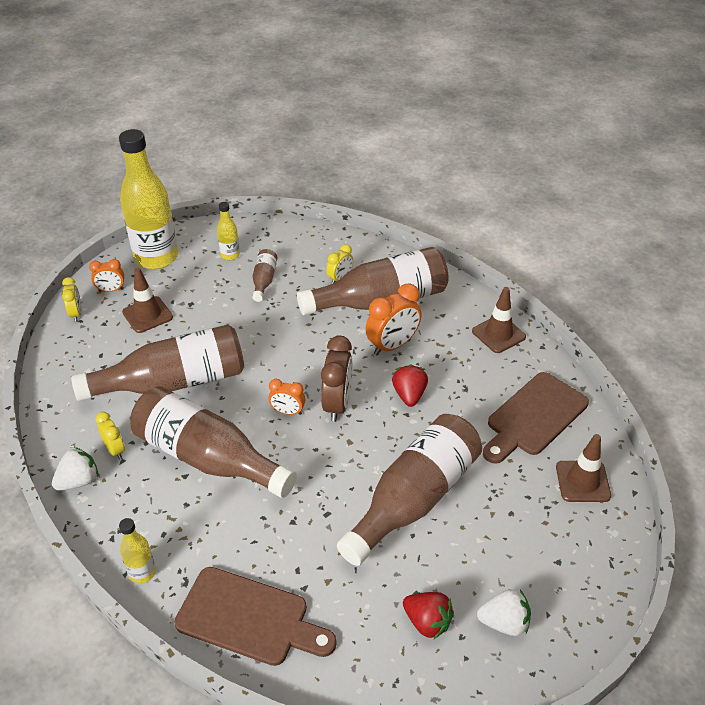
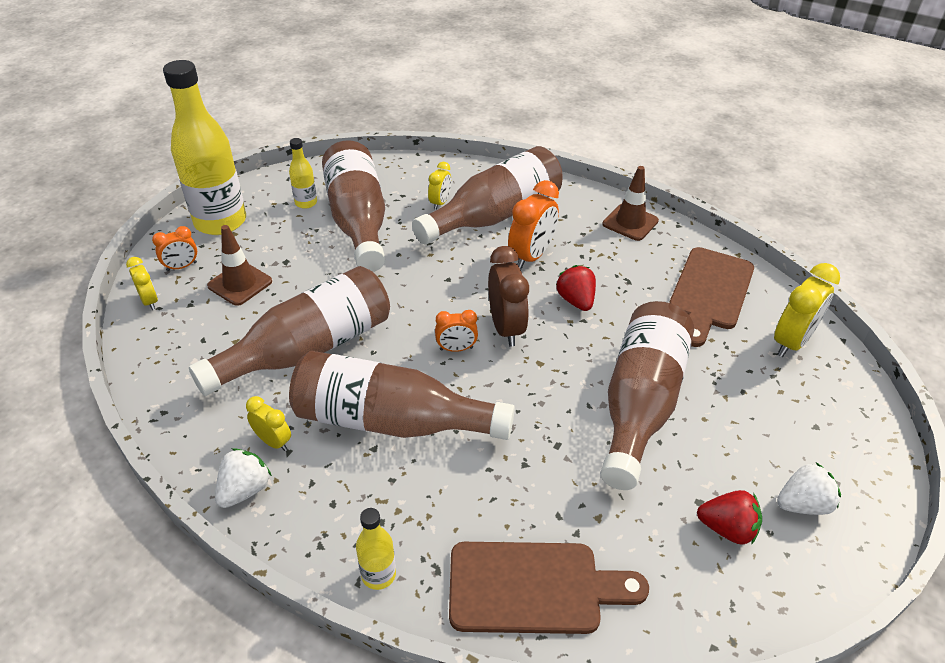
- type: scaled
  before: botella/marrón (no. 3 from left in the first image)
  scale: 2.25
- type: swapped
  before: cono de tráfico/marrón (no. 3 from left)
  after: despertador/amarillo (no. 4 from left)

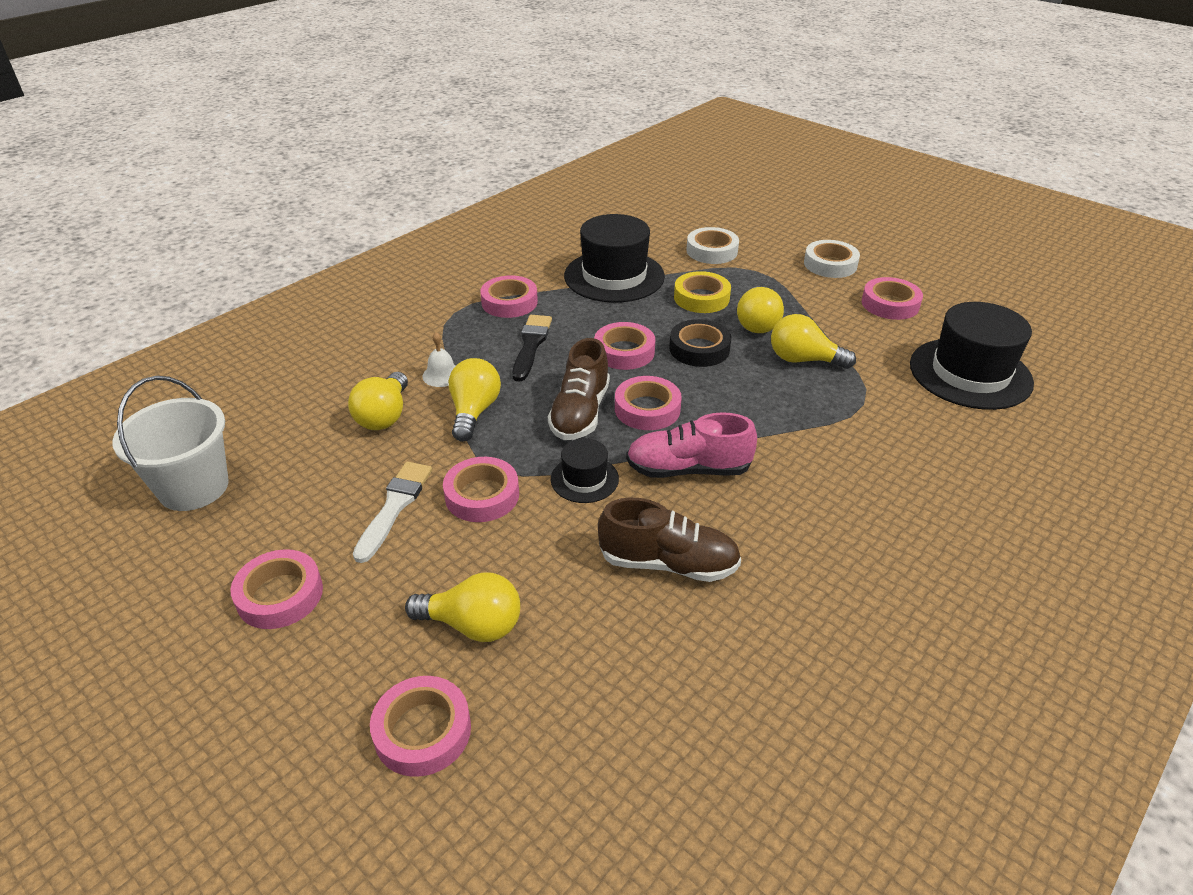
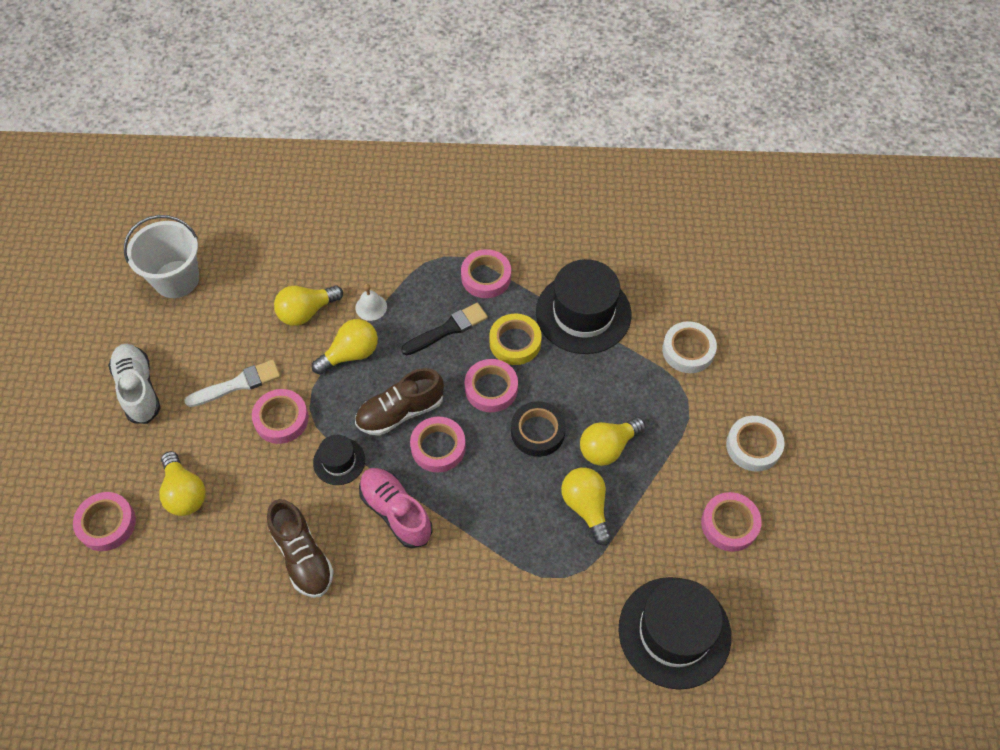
- type: swapped
  before: cinta adhesiva/rosa (no. 1 from left)
  after: zapato/blanco
- type: shifted
  before: cinta adhesiva/amarillo

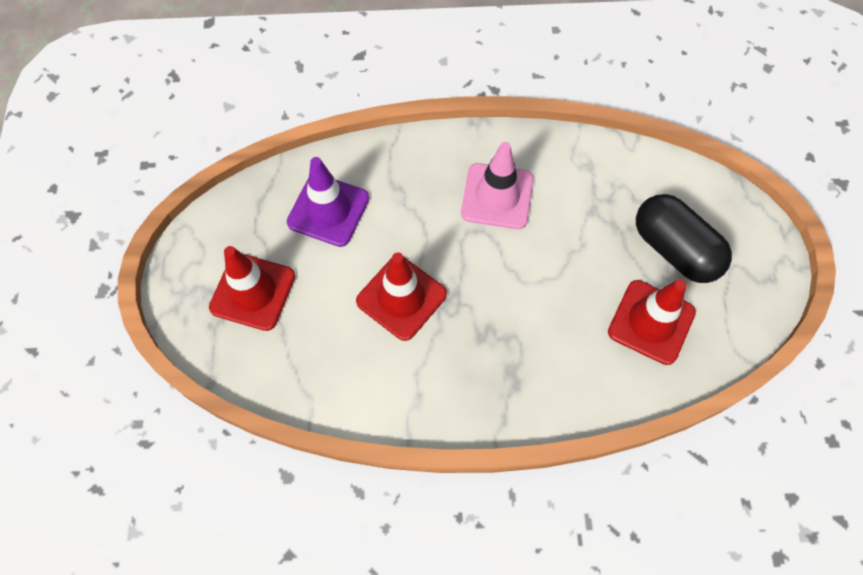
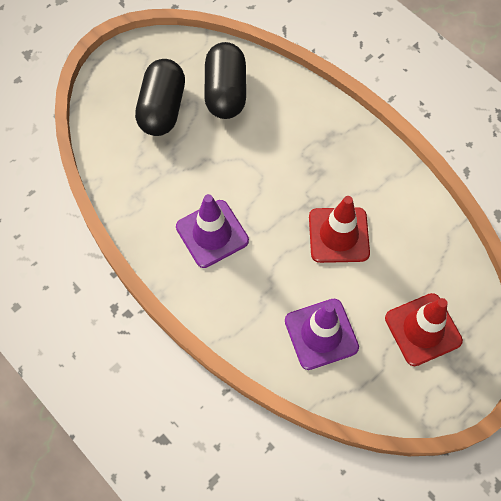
- type: repainted
  before: cono de tráfico/rosa
  after: cono de tráfico/morado (no. 1 from left)
- type: swapped
  before: cono de tráfico/rojo (no. 3 from left)
  after: cápsula/negro (no. 2 from left)

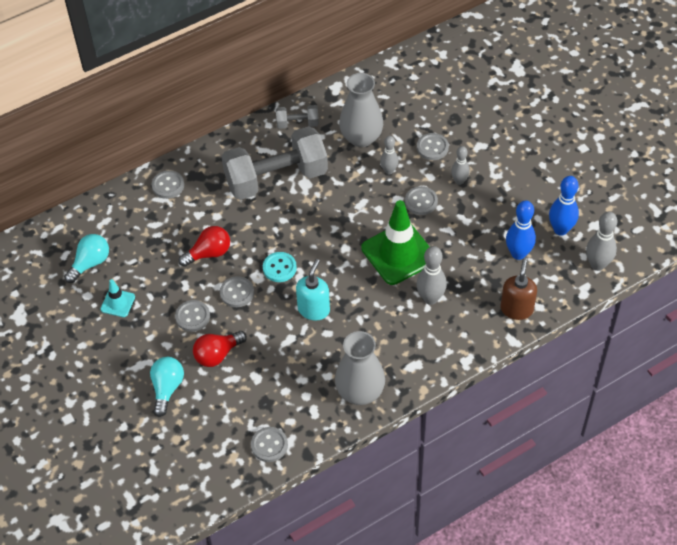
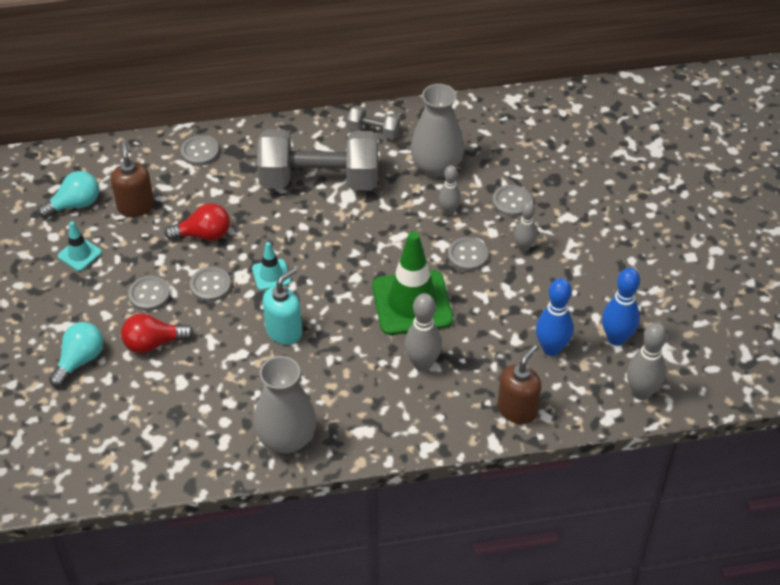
- type: new
  after: dispensador de jabón/marrón (no. 1 from left)
- type: swapped
  before: botón/turquesa
  after: cono de tráfico/turquesa (no. 2 from left)
- type: gone
  before: botón/gris (no. 4 from left)

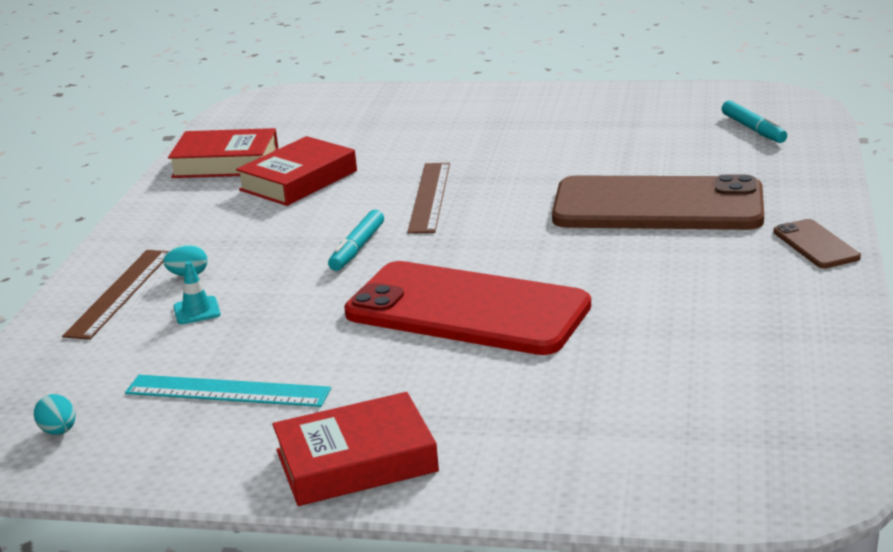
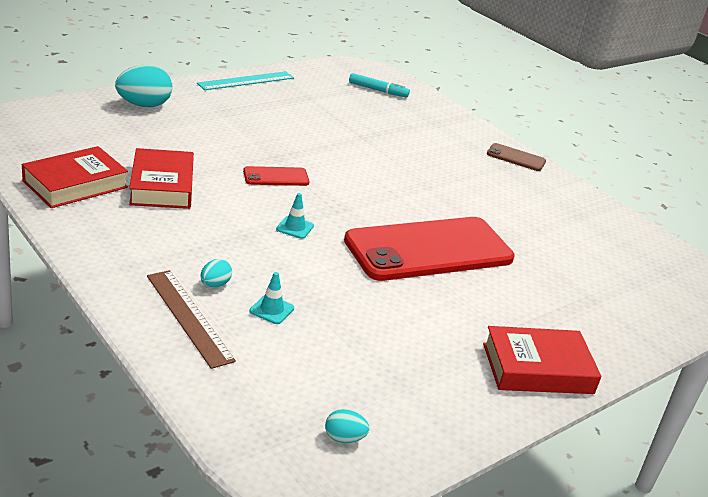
- type: new
  after: huevo/turquesa (no. 1 from left)
- type: shifted
  before: regla/turquesa
- type: swapped
  before: regla/marrón (no. 2 from left)
  after: móvil/rojo (no. 1 from left)
- type: swapped
  before: rotulador/turquesa (no. 1 from left)
  after: cono de tráfico/turquesa (no. 2 from left)
- type: rotated
  before: libro/rojo (no. 3 from left)
  turn: 60
- type: gone
  before: móvil/marrón (no. 1 from left)

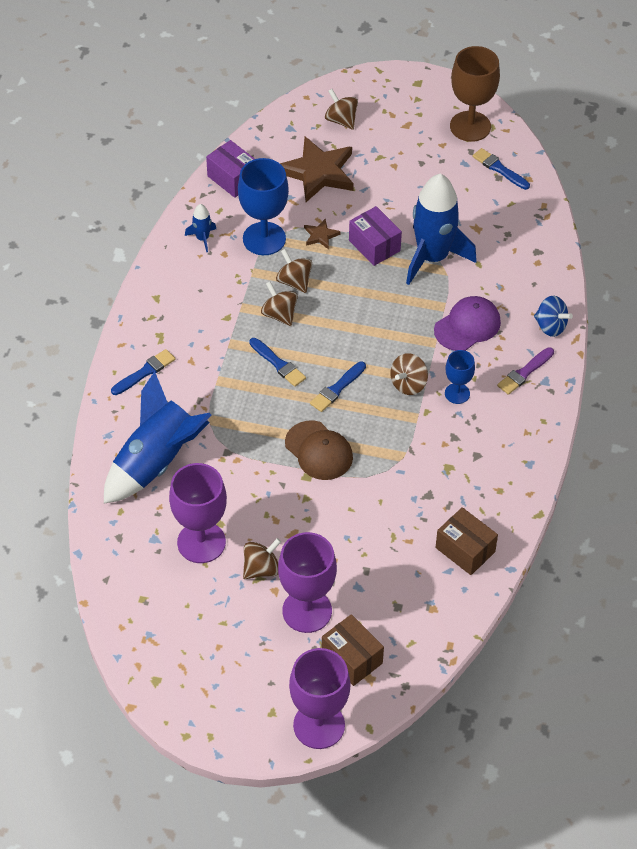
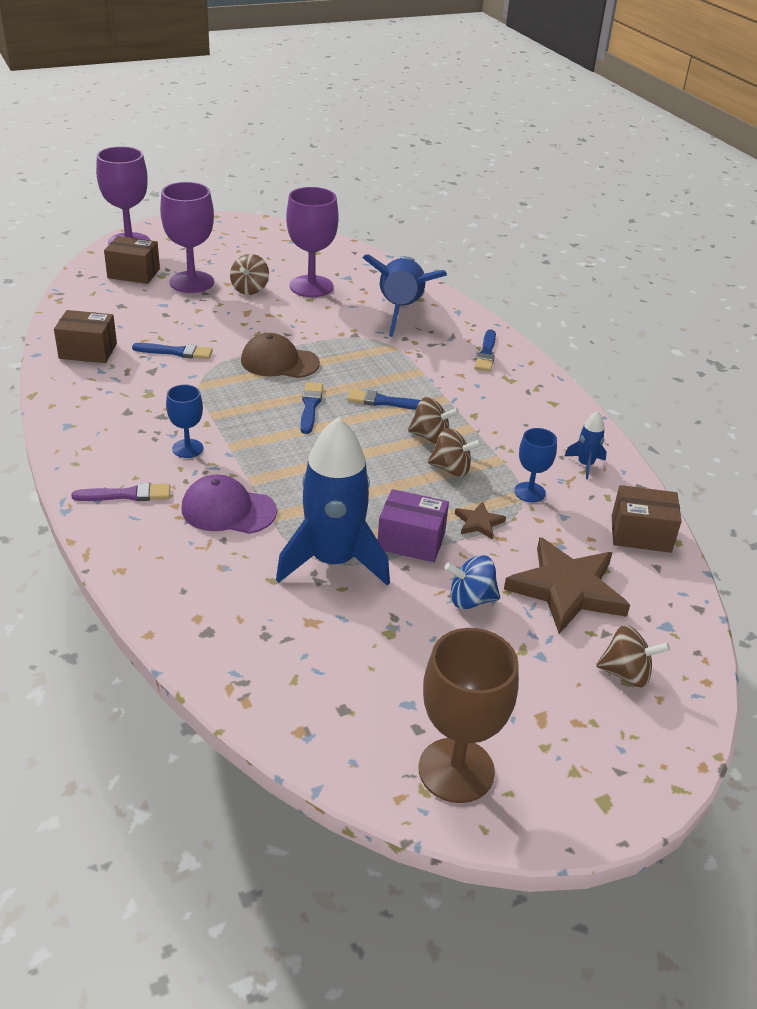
- type: rotated
  before: pincel/morado
  turn: 75
- type: shifted
  before: pincel/azul (no. 4 from left in the first image)
  after: pincel/azul (no. 1 from left)
- type: rotated
  before: gorra/morado
  turn: 90
- type: shifted
  before: peonza/azul
- type: scaled
  before: copa/azul (no. 1 from left in the first image)
  scale: 0.55
- type: repainted
  before: caja/morado (no. 1 from left)
  after: caja/marrón (no. 3 from left)
- type: gone
  before: peonza/marrón (no. 5 from left)

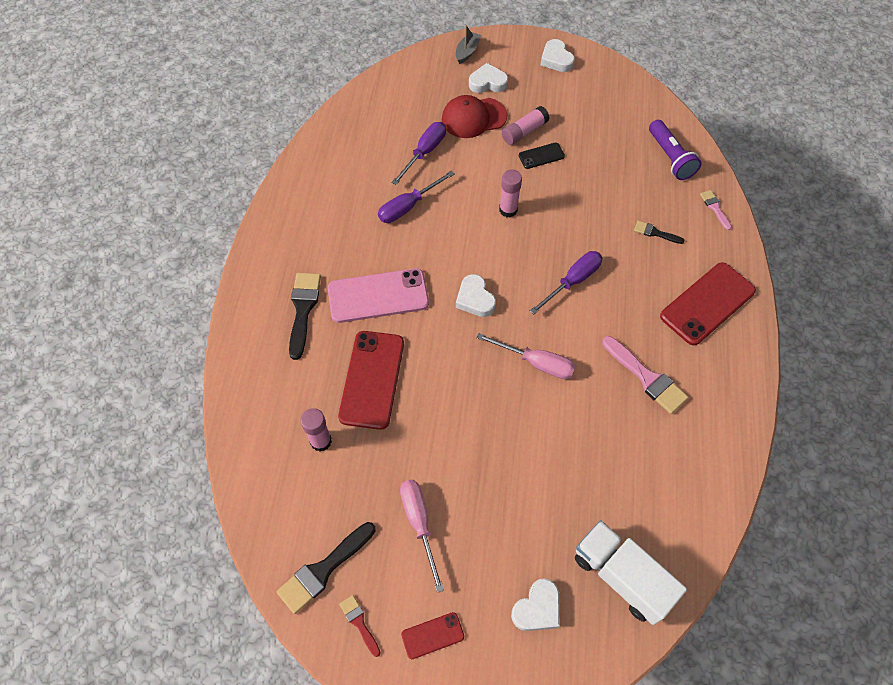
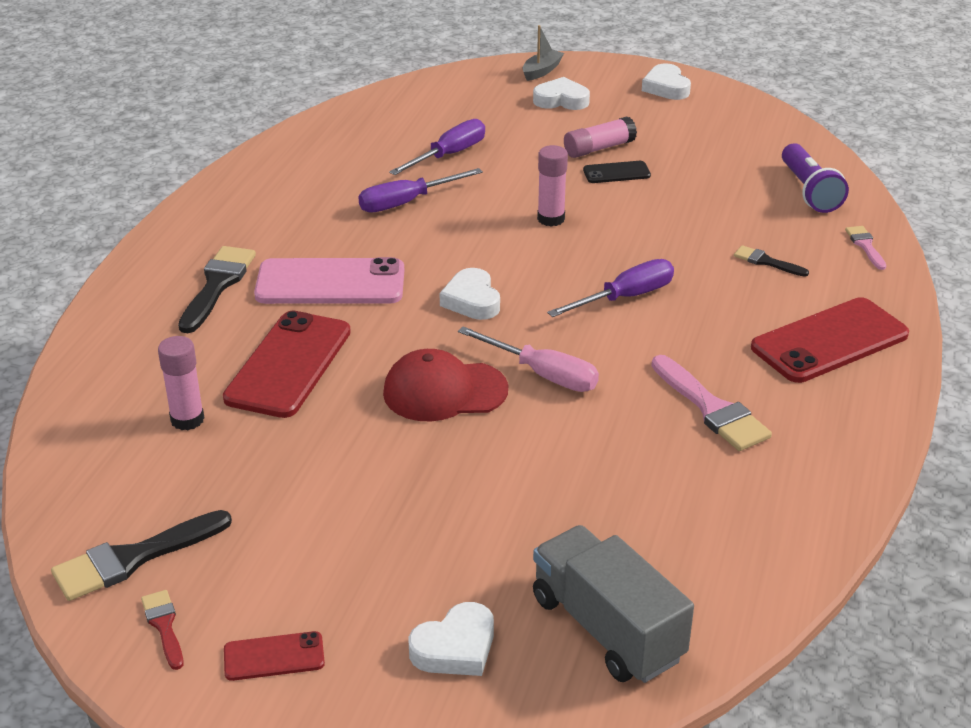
- type: shifted
  before: gorra/rojo
- type: repainted
  before: camión/blanco
  after: camión/gris
- type: gone
  before: destornillador/rosa (no. 1 from left)

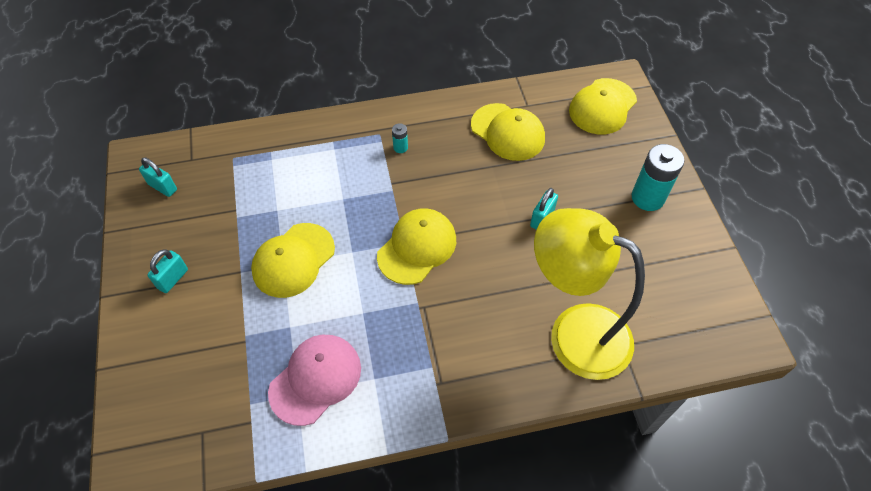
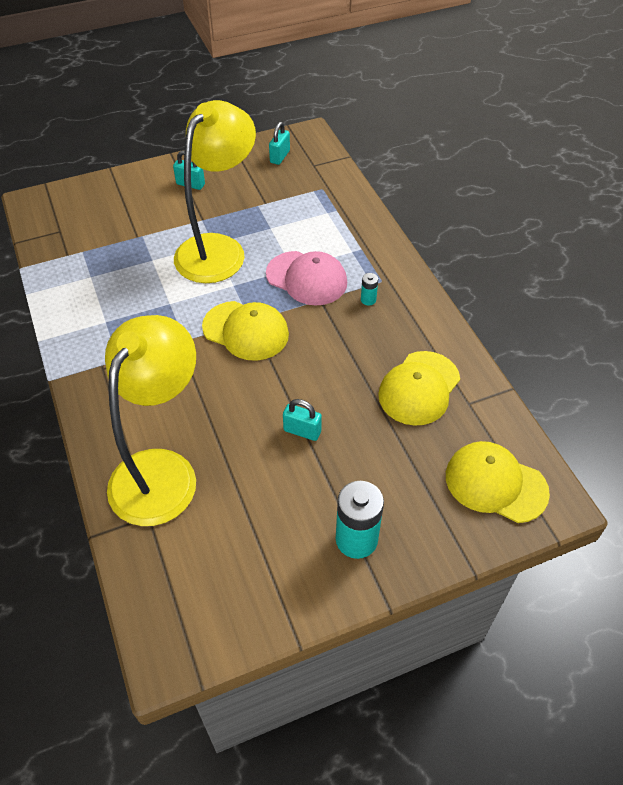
- type: swapped
  before: gorra/amarillo (no. 1 from left)
  after: lámpara/amarillo (no. 2 from left)
- type: shifted
  before: gorra/rosa

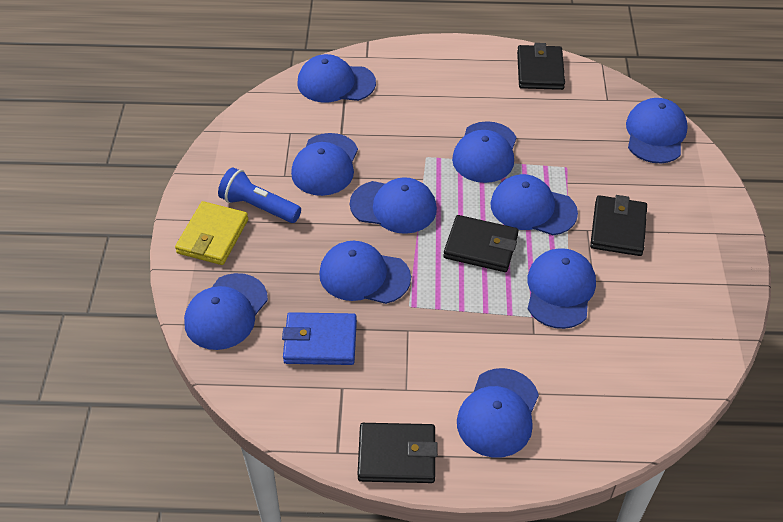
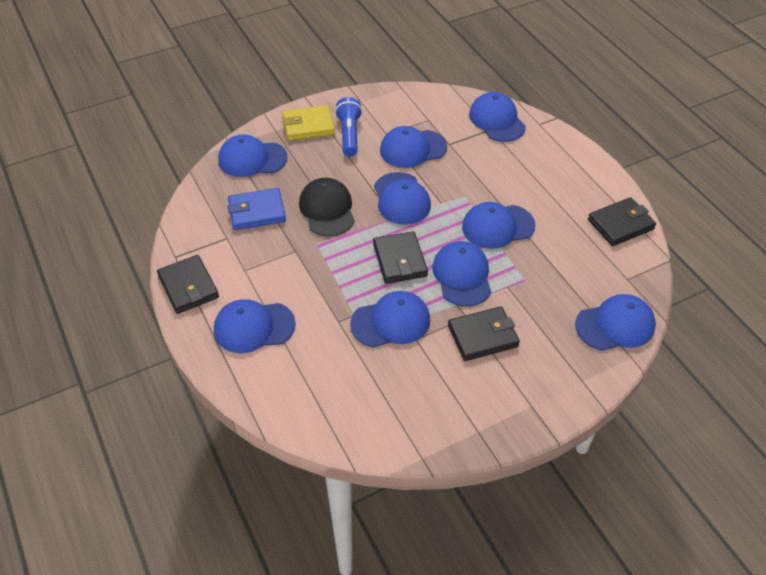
- type: rotated
  before: cartera/azul
  turn: -75
- type: repainted
  before: gorra/azul (no. 4 from left)
  after: gorra/negro

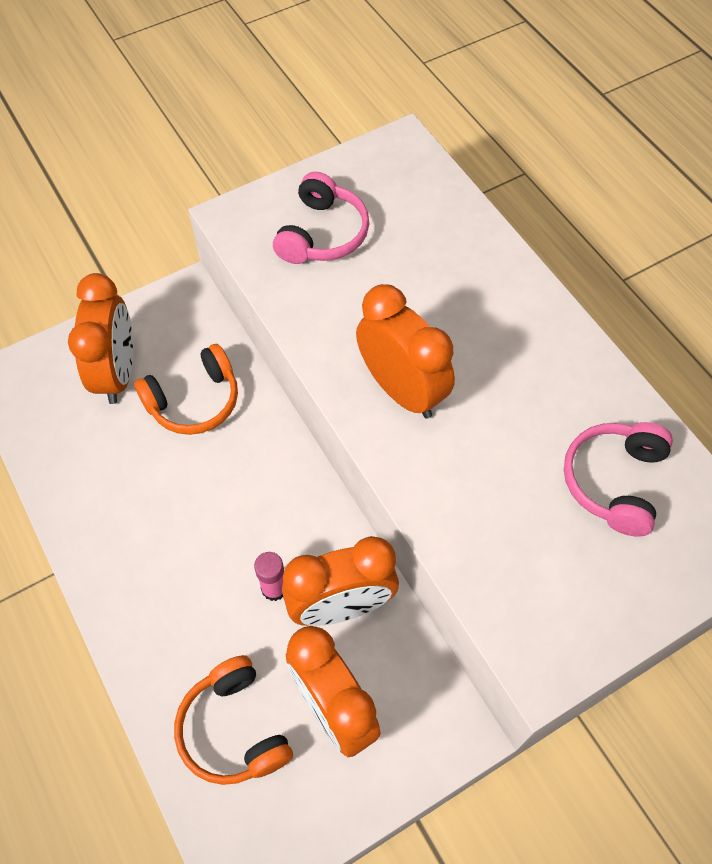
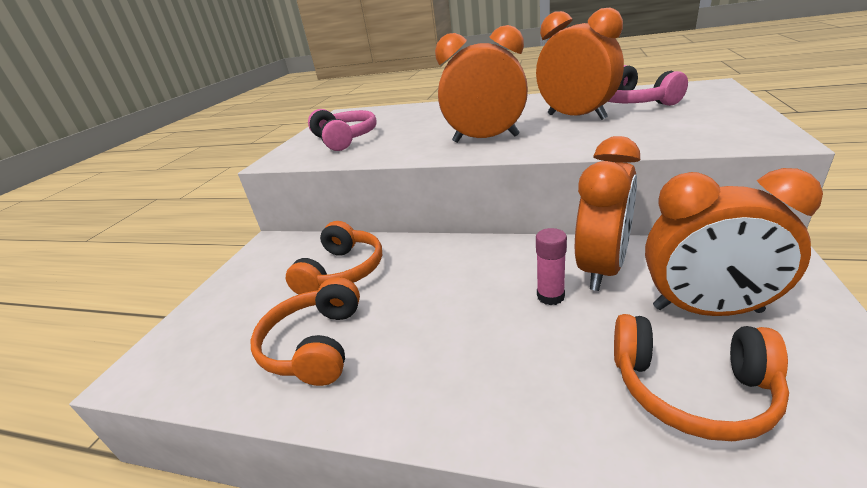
- type: new
  after: auriculares/naranja (no. 1 from left)
- type: shifted
  before: despertador/naranja (no. 1 from left in the first image)
  after: despertador/naranja (no. 2 from left)

